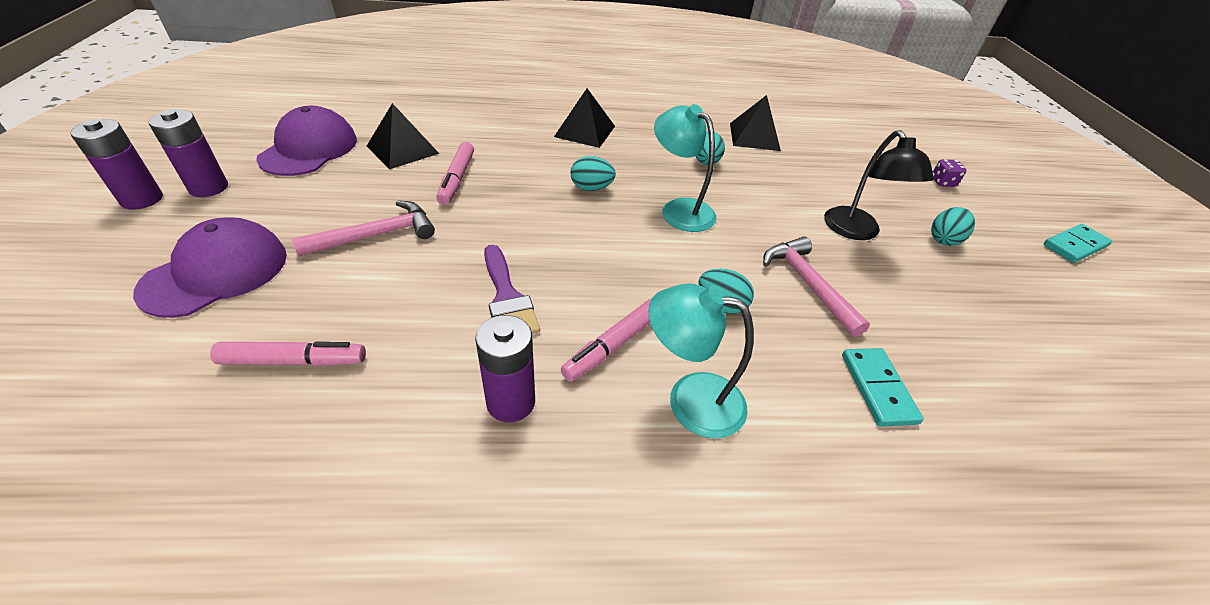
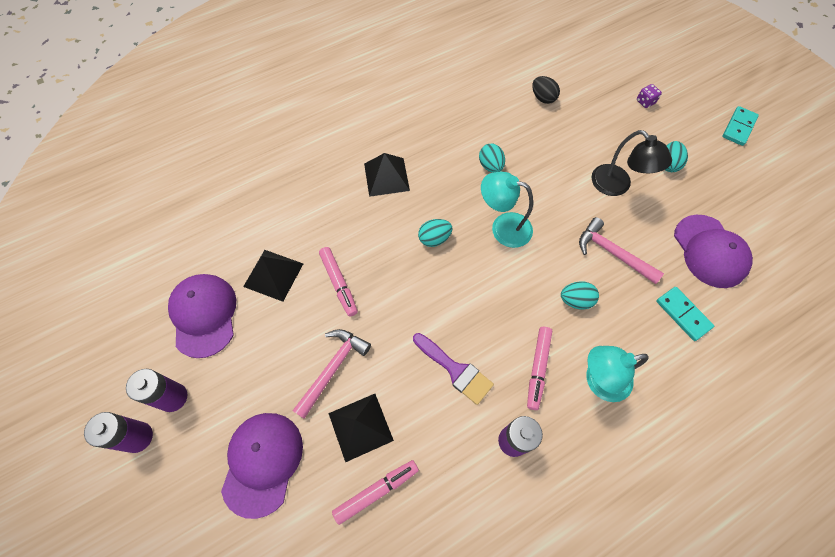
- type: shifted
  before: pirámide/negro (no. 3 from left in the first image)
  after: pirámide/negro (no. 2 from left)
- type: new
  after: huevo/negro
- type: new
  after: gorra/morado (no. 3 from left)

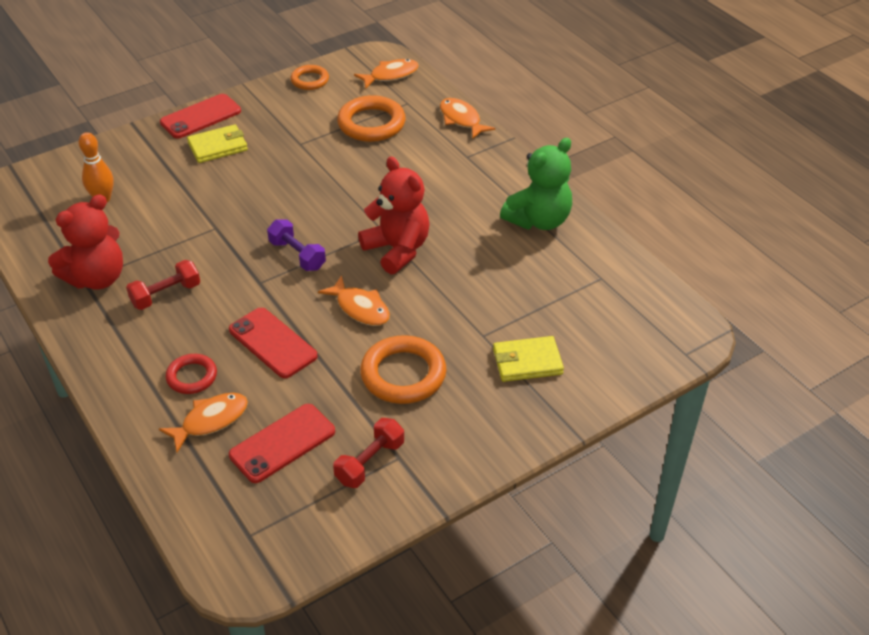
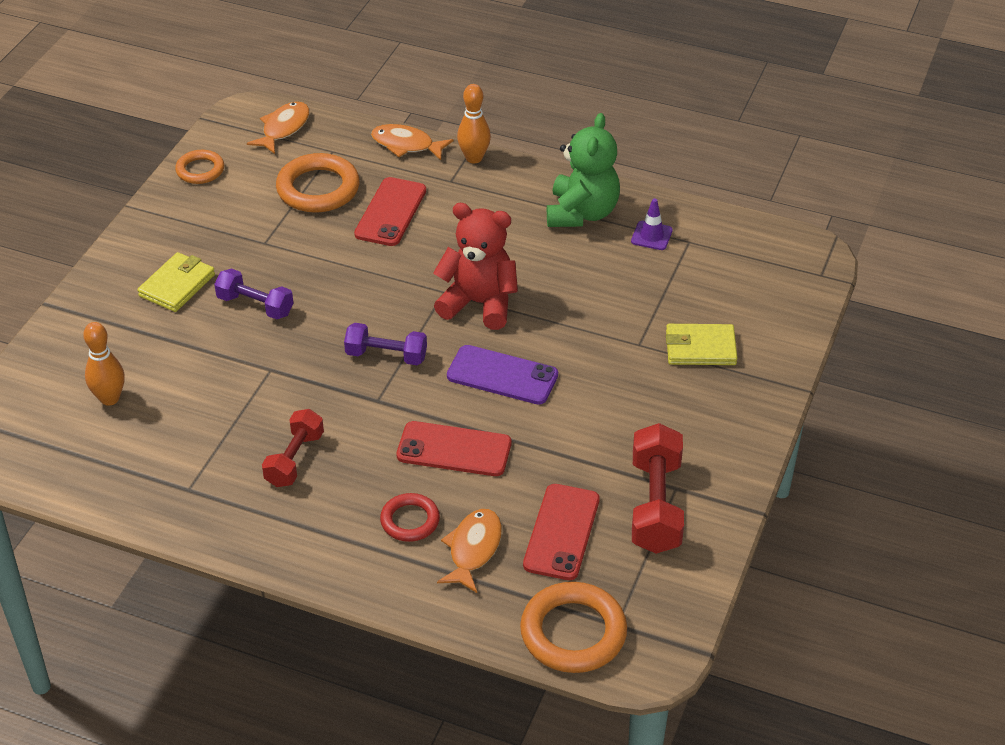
- type: new
  after: mancuerna/morado (no. 1 from left)
- type: shifted
  before: móvil/rojo (no. 1 from left)
- type: swapped
  before: pez/naranja (no. 2 from left)
  after: móvil/morado
- type: new
  after: bolo/naranja (no. 2 from left)
- type: shifted
  before: anillo/naranja (no. 3 from left)
- type: new
  after: cono de tráfico/morado
- type: scaled
  before: mancuerna/rojo (no. 2 from left)
  scale: 1.53
- type: rotated
  before: cartera/amarillo (no. 2 from left)
  turn: 45
- type: gone
  before: osito/rojo (no. 1 from left)

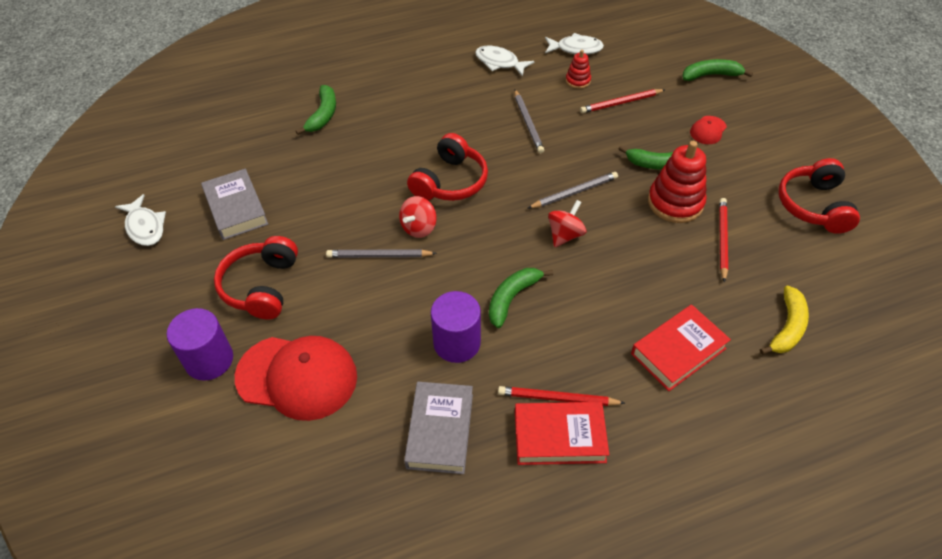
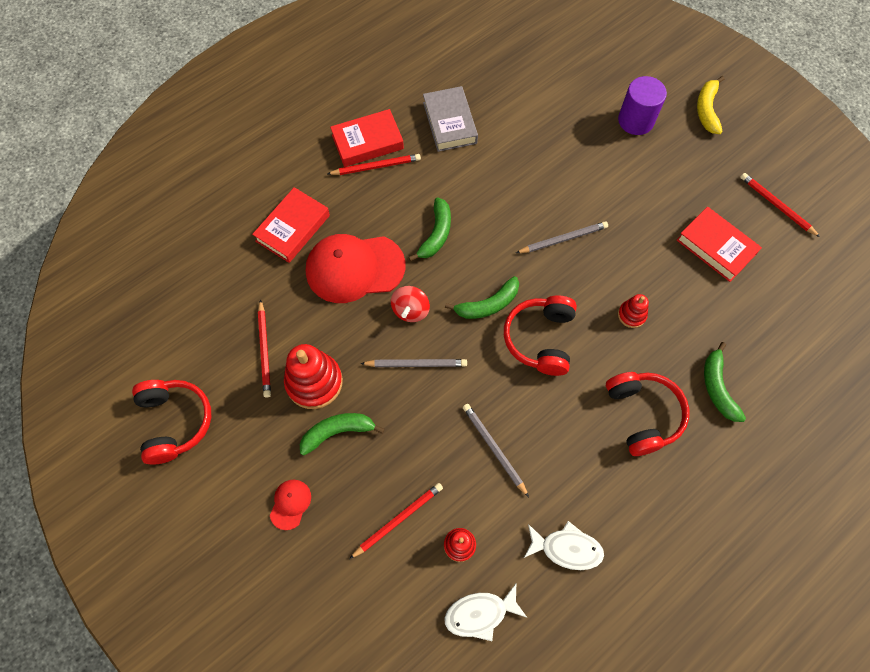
- type: shifted
  before: gorra/rojo (no. 1 from left in the first image)
  after: gorra/rojo (no. 2 from left)
- type: rotated
  before: lápiz/gris (no. 3 from left in the first image)
  turn: -135
- type: shifted
  before: plátano/verde (no. 4 from left in the first image)
  after: plátano/verde (no. 3 from left)
- type: shifted
  before: auriculares/rojo (no. 1 from left in the first image)
  after: auriculares/rojo (no. 3 from left)
- type: new
  after: juguete apilable/rojo (no. 3 from left)
- type: repainted
  before: libro/gris (no. 1 from left)
  after: libro/rojo (no. 3 from left)
- type: shifted
  before: plátano/amarillo
- type: swapped
  before: pez/blanco (no. 1 from left)
  after: lápiz/rojo (no. 4 from left)
- type: gone
  before: peonza/rojo (no. 1 from left)
- type: gone
  before: cilindro/morado (no. 2 from left)

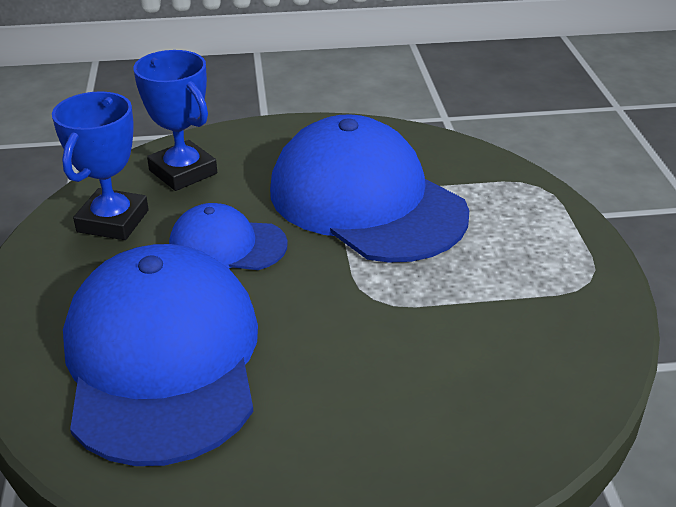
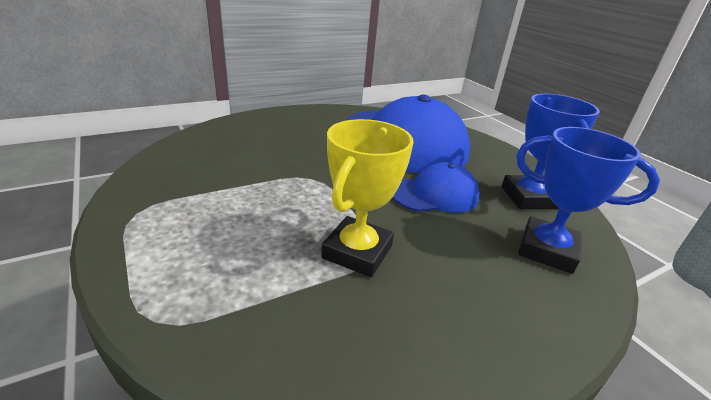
- type: swapped
  before: gorra/azul (no. 3 from left)
  after: trofeo/amarillo

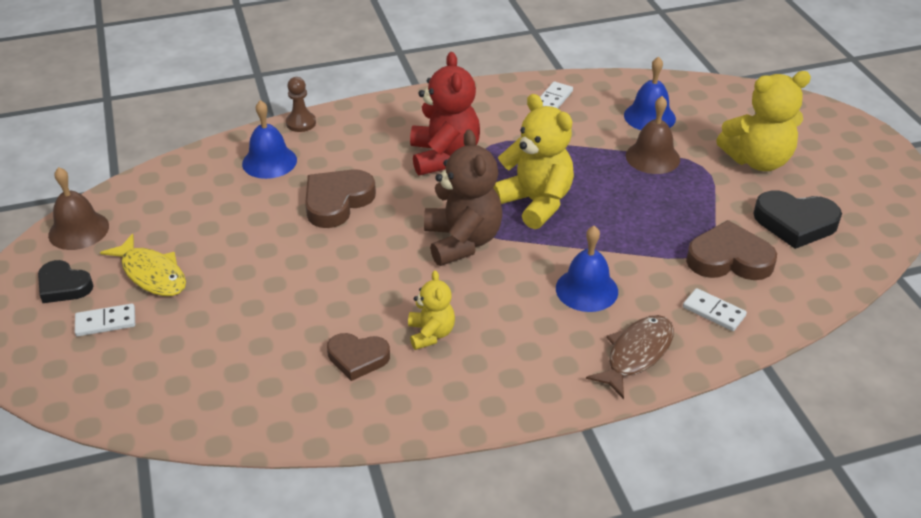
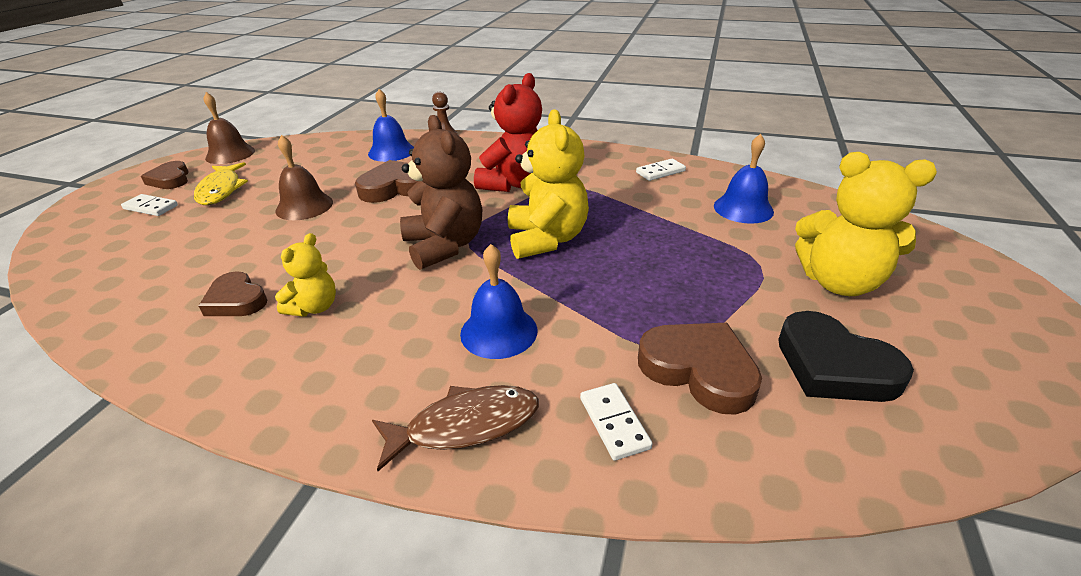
- type: repainted
  before: corazón/negro (no. 1 from left)
  after: corazón/marrón (no. 1 from left)
- type: shifted
  before: campana/marrón (no. 2 from left)
- type: rotated
  before: osito/marrón
  turn: -45

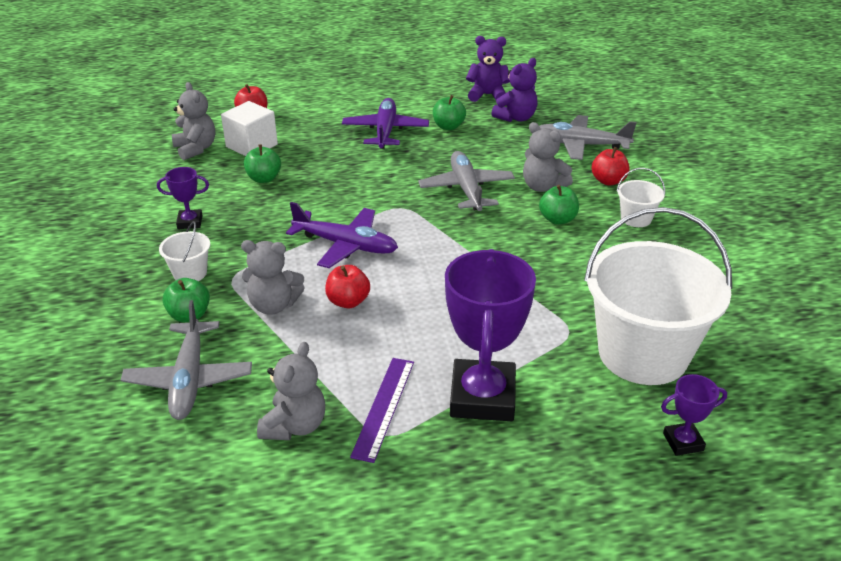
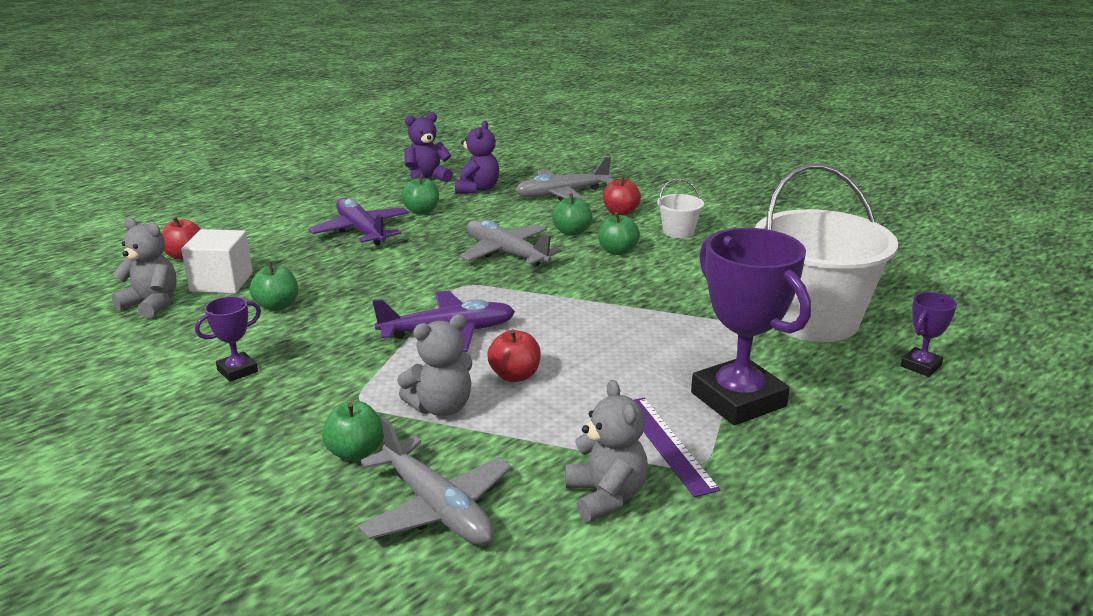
- type: swapped
  before: osito/gris (no. 4 from left)
  after: manzana/verde (no. 4 from left)
- type: gone
  before: balde/blanco (no. 1 from left)

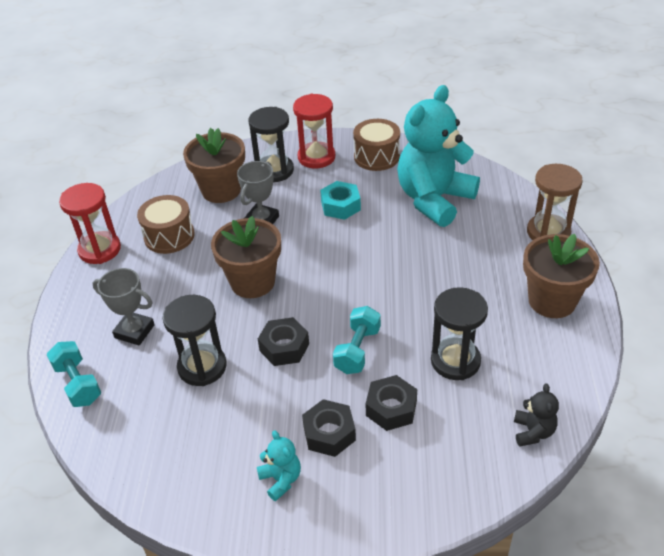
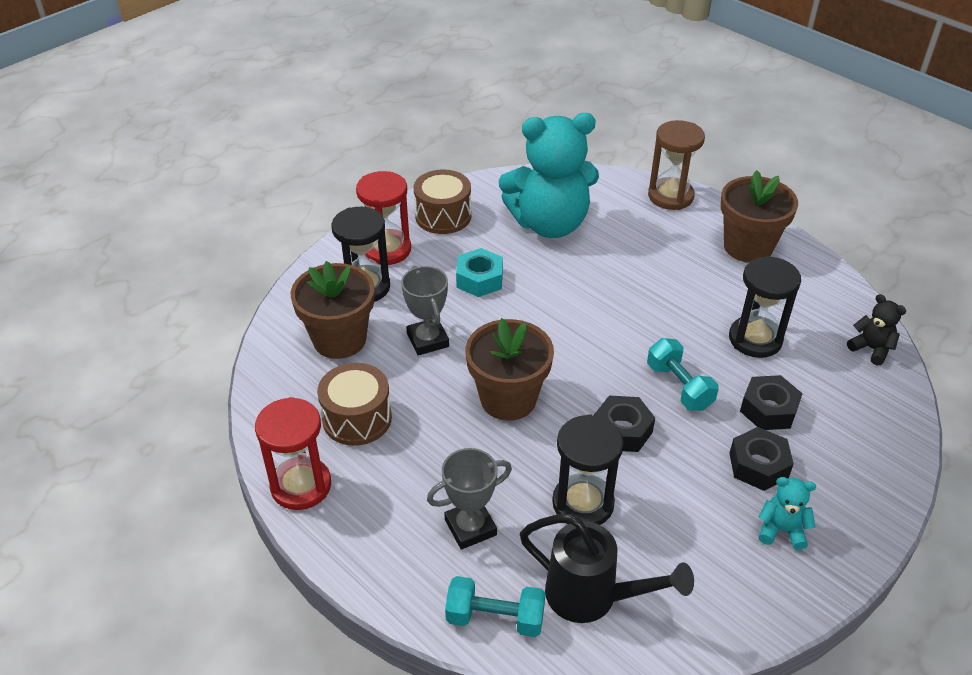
- type: rotated
  before: osito/turquesa (no. 2 from left in the first image)
  turn: -90
- type: new
  after: regadera/negro

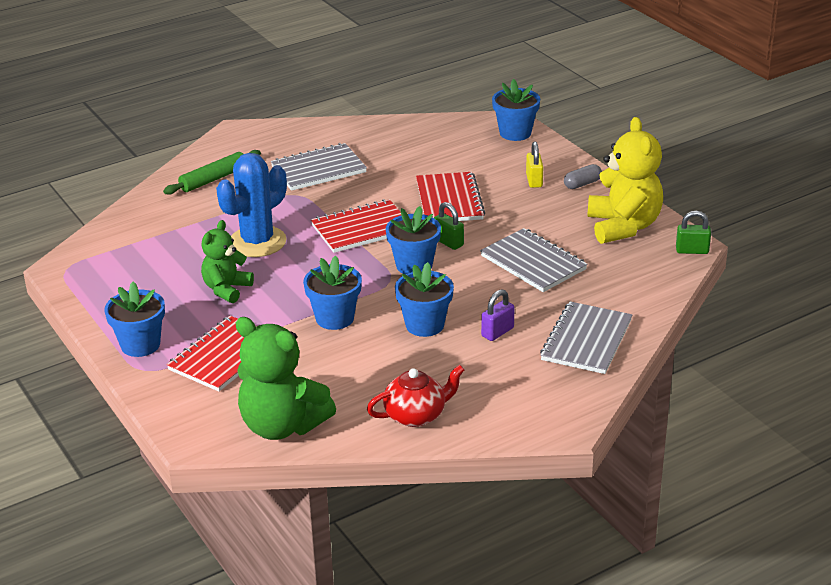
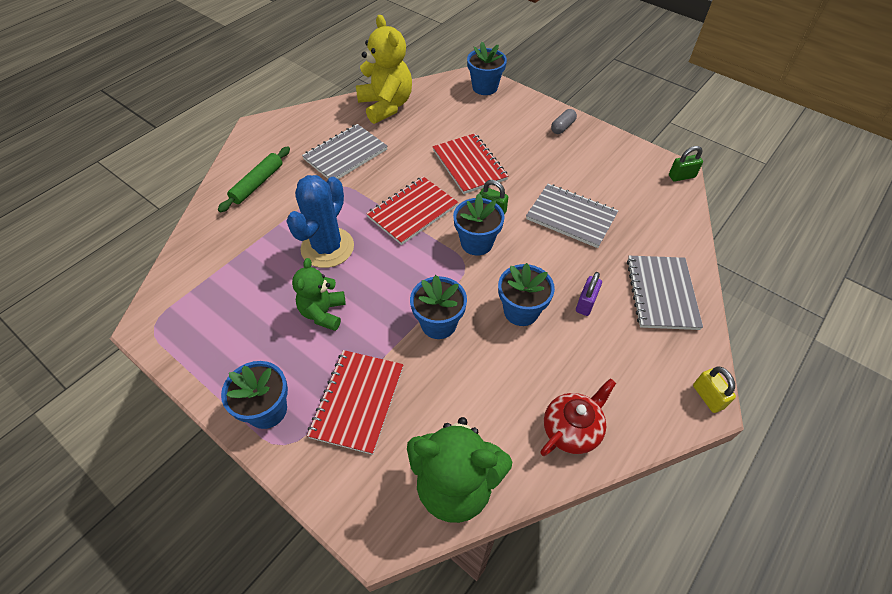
- type: shifted
  before: osito/amarillo
- type: shifted
  before: candado/amarillo

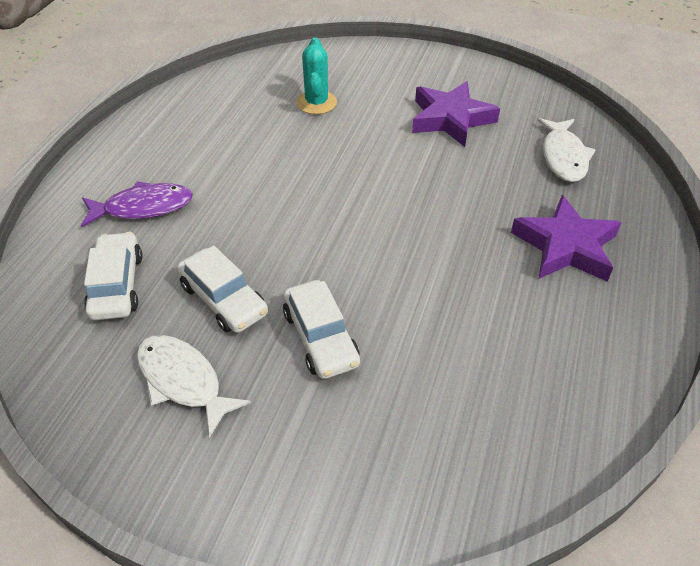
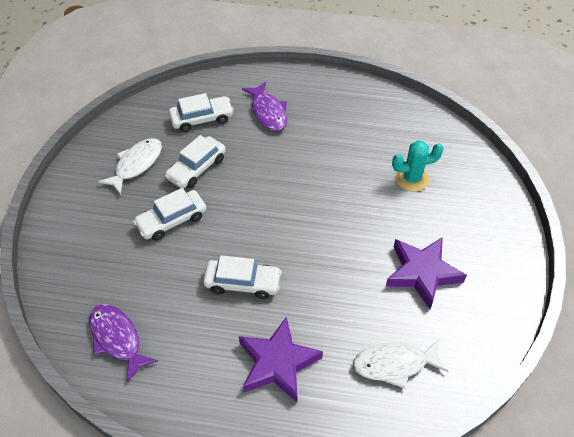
- type: new
  after: pez/morado (no. 1 from left)
- type: new
  after: coche/blanco (no. 4 from left)

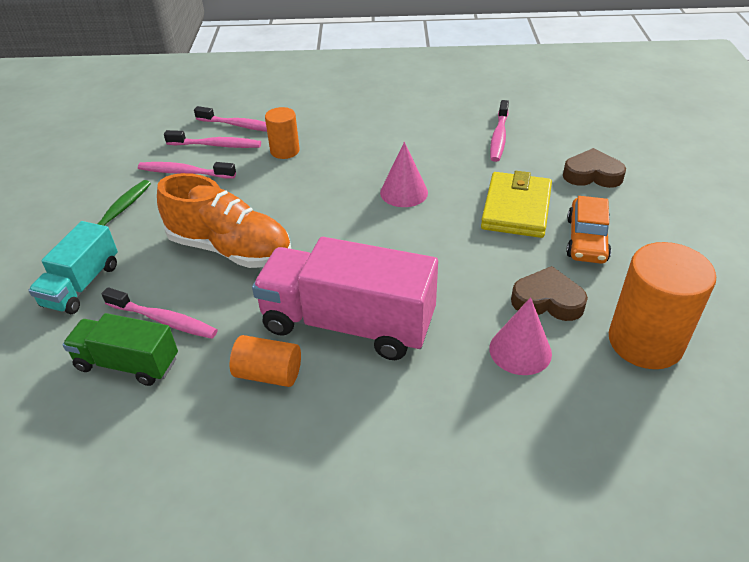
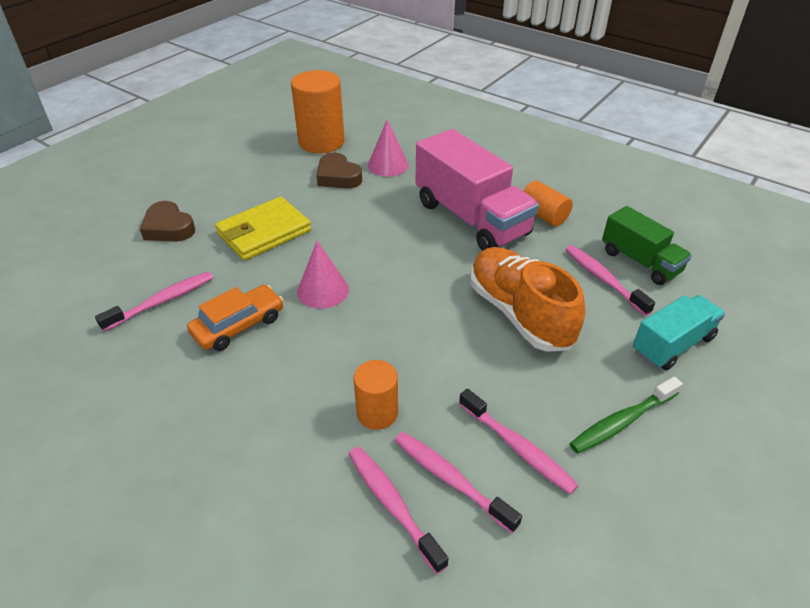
- type: shifted
  before: coche/naranja

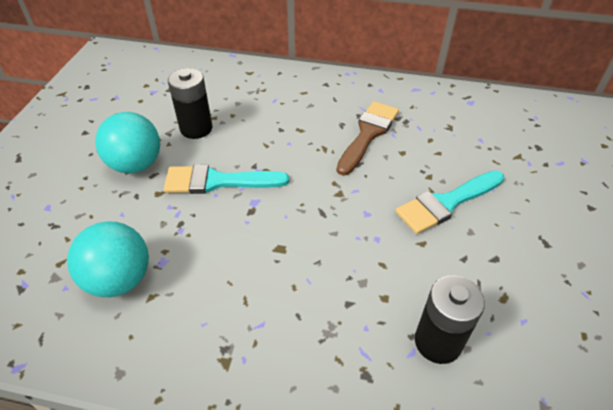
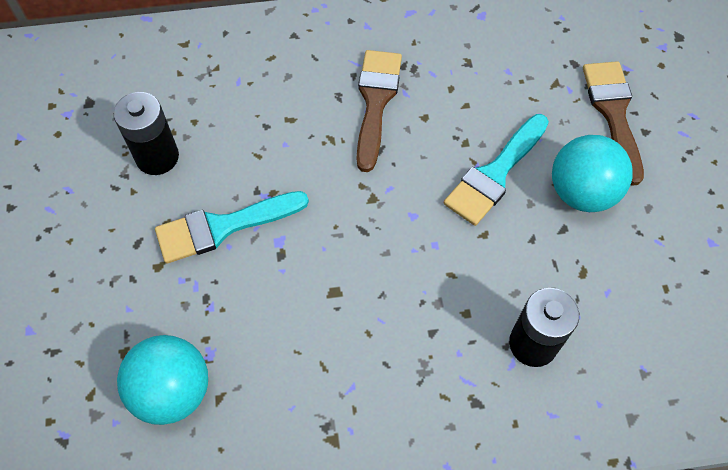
- type: shifted
  before: pelota/turquesa (no. 2 from left)
- type: new
  after: pincel/marrón (no. 2 from left)

